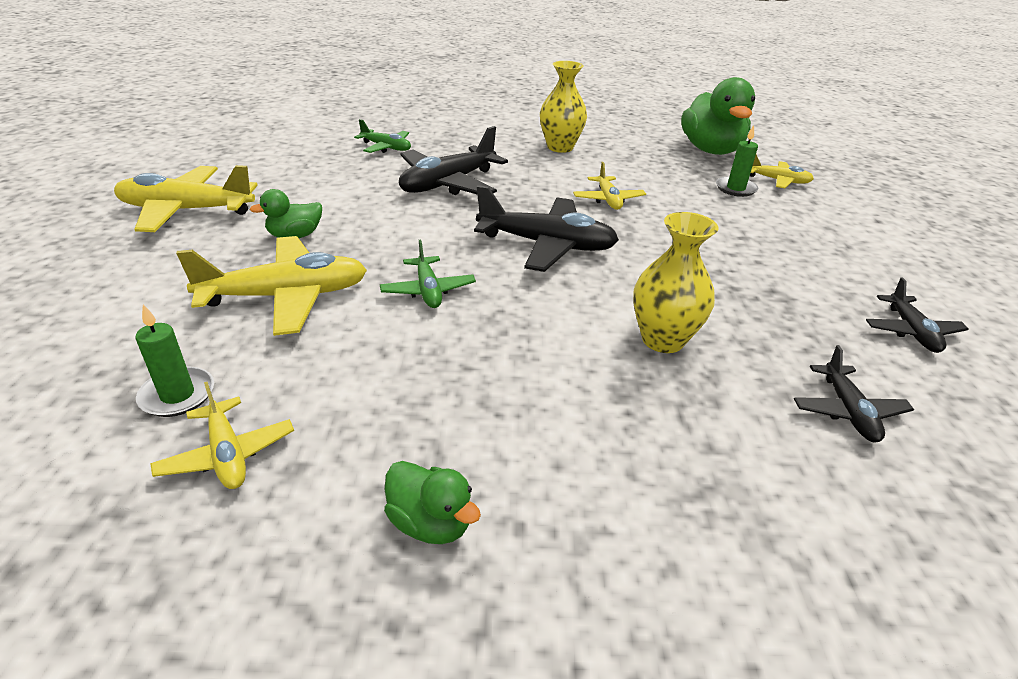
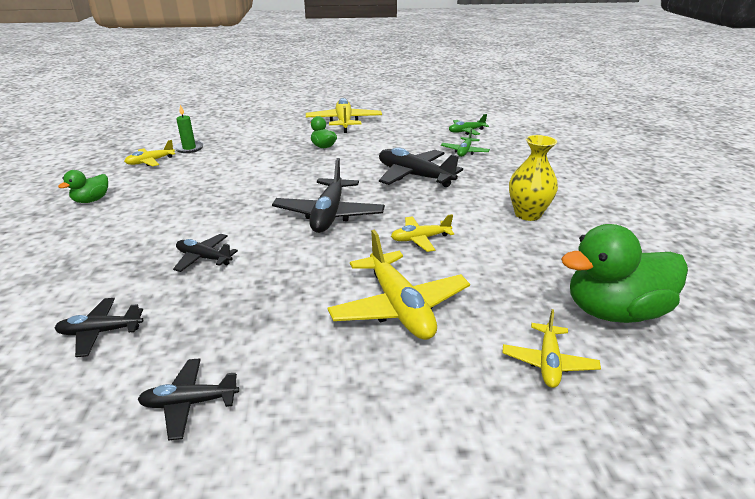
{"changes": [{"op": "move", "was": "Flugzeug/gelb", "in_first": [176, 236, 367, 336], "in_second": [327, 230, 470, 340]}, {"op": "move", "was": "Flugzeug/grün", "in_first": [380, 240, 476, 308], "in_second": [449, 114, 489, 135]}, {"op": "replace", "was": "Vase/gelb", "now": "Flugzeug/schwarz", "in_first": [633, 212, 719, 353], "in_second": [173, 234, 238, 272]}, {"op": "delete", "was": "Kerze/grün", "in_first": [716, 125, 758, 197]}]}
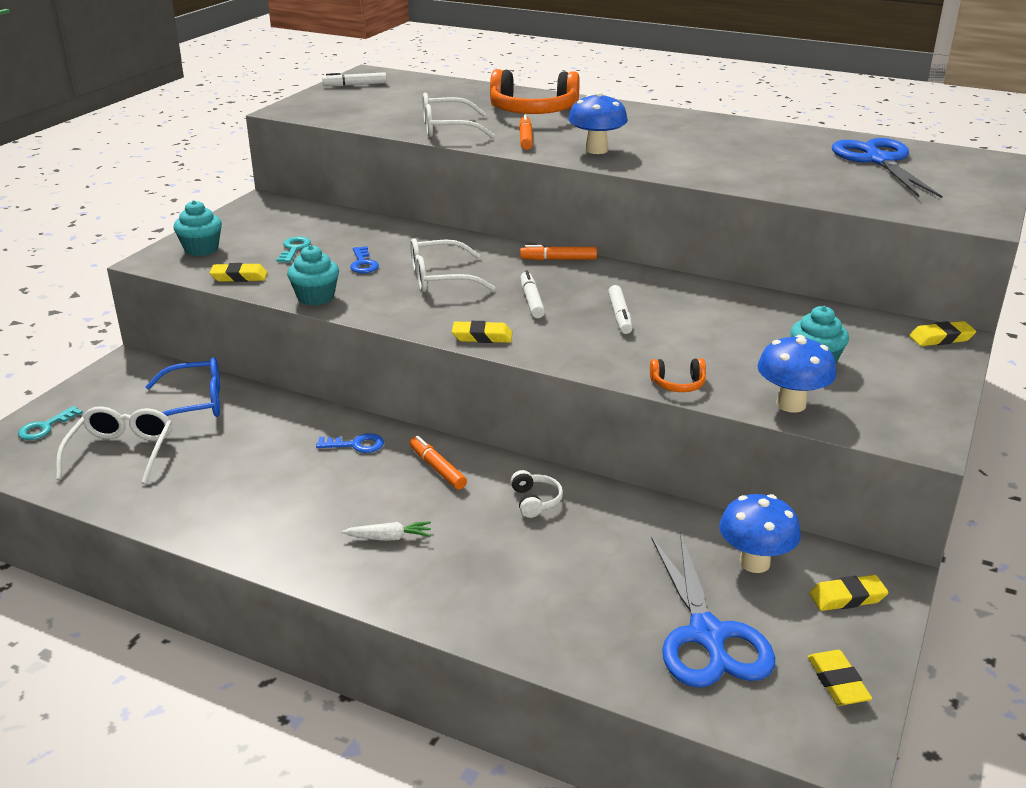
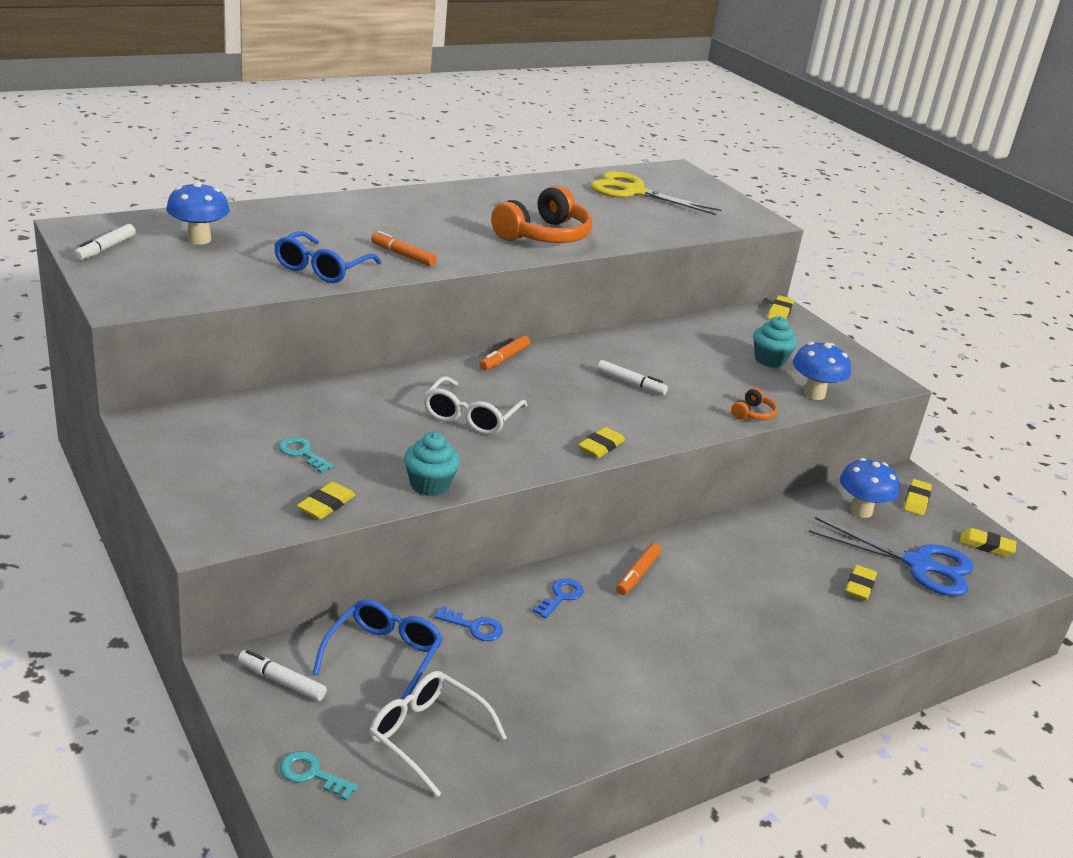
{"changes": [{"op": "rotate", "was": "Schlüssel/türkis", "in_first": [18, 406, 83, 440], "in_second": [280, 751, 358, 801], "clockwise": 135}, {"op": "delete", "was": "Muffin/türkis", "in_first": [173, 200, 222, 256]}, {"op": "delete", "was": "Karotte/weiß", "in_first": [342, 521, 431, 541]}, {"op": "move", "was": "Schlüssel/blau", "in_first": [350, 246, 379, 273], "in_second": [434, 606, 503, 641]}, {"op": "rotate", "was": "Filzstift/orange", "in_first": [410, 436, 467, 490], "in_second": [616, 543, 661, 595], "clockwise": -60}, {"op": "recolor", "was": "Brille/weiß", "now": "Brille/blau", "in_first": [423, 93, 495, 138], "in_second": [274, 231, 381, 283]}, {"op": "move", "was": "Kopfhörer/orange", "in_first": [490, 69, 580, 114], "in_second": [491, 185, 592, 243]}, {"op": "delete", "was": "Kopfhörer/weiß", "in_first": [511, 470, 563, 518]}, {"op": "move", "was": "Filzstift/weiß", "in_first": [520, 270, 545, 318], "in_second": [238, 650, 327, 701]}, {"op": "move", "was": "Pilz/blau", "in_first": [568, 92, 628, 154], "in_second": [166, 182, 230, 245]}, {"op": "recolor", "was": "Schere/blau", "now": "Schere/gelb", "in_first": [832, 138, 943, 198], "in_second": [590, 171, 721, 215]}, {"op": "insert", "now": "Radiergummi/gelb", "in_second": [845, 565, 877, 601]}]}
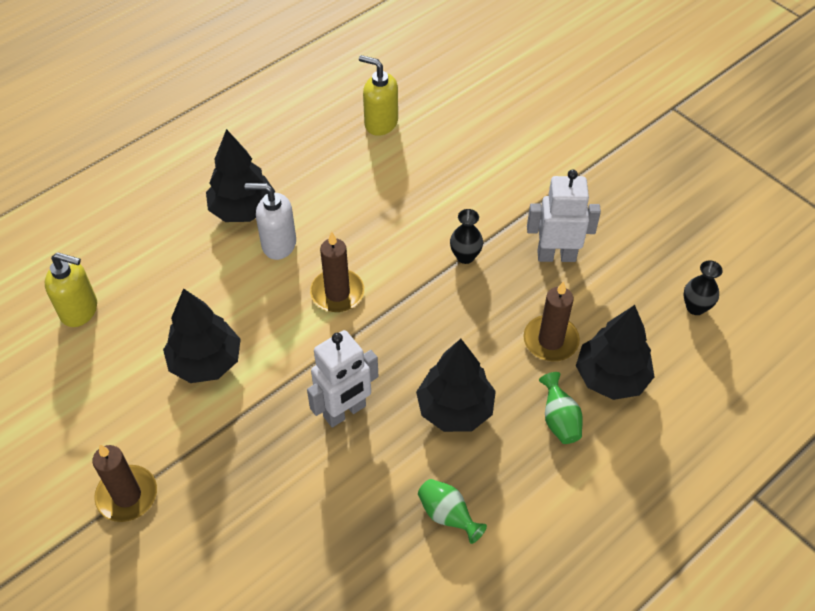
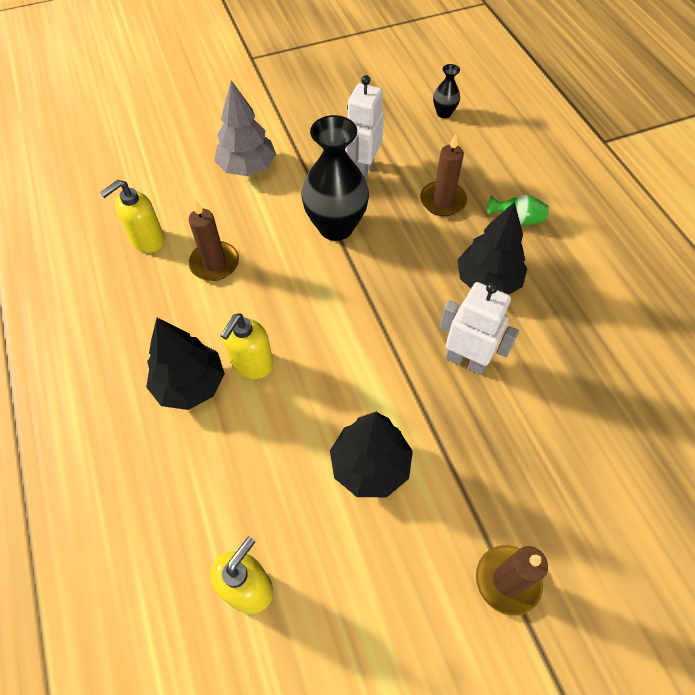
{"changes": [{"op": "recolor", "was": "Seifenspender/weiß", "now": "Seifenspender/gelb", "in_first": [245, 183, 296, 260], "in_second": [220, 313, 274, 379]}, {"op": "rotate", "was": "Roboter/weiß", "in_first": [307, 330, 378, 428], "in_second": [440, 282, 519, 375], "clockwise": -45}, {"op": "move", "was": "Kerze/braun", "in_first": [310, 232, 364, 312], "in_second": [189, 200, 239, 281]}, {"op": "delete", "was": "Vase/grün", "in_first": [418, 479, 487, 544]}, {"op": "resize", "was": "Vase/schwarz", "in_first": [450, 209, 483, 264], "in_second": [302, 115, 369, 241], "ratio": 2.13}, {"op": "delete", "was": "Baum/schwarz", "in_first": [576, 305, 655, 400]}, {"op": "insert", "now": "Baum/grau", "in_second": [214, 80, 276, 176]}]}
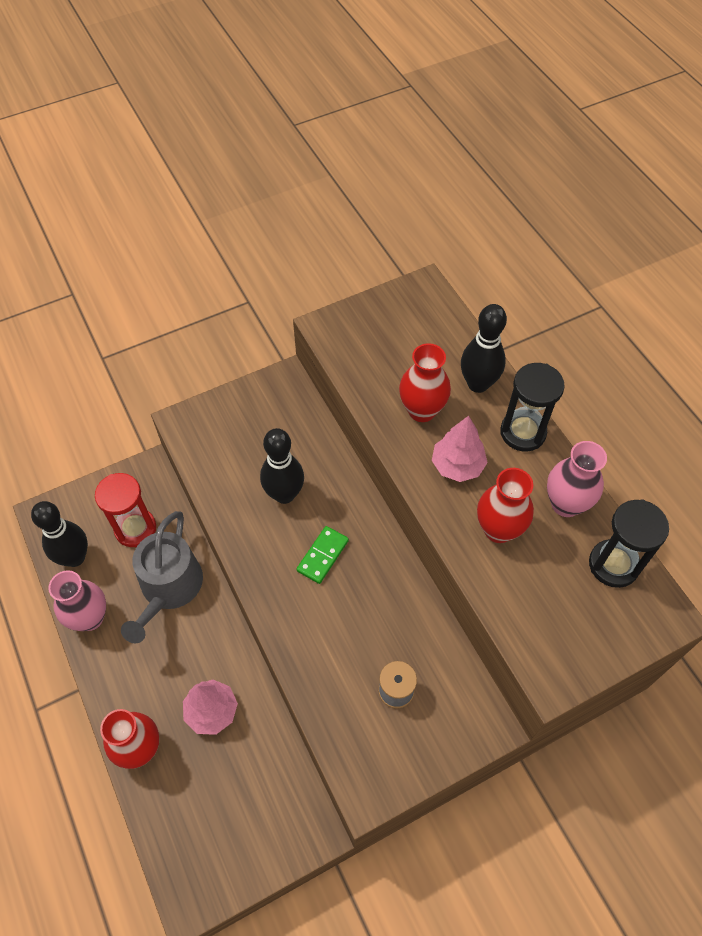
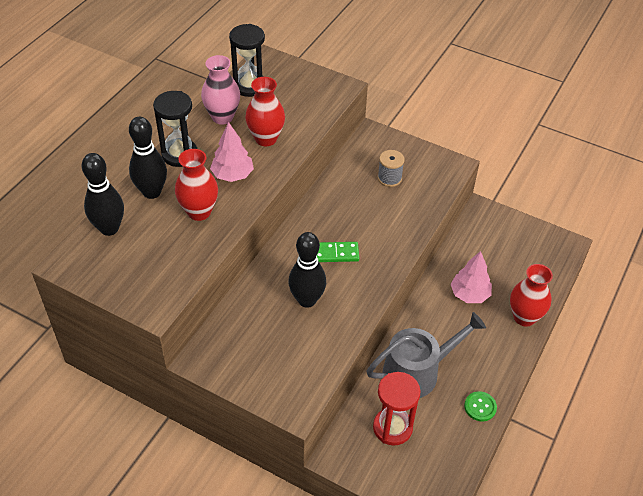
{"changes": [{"op": "move", "was": "Bowlingkegel/schwarz", "in_first": [31, 501, 88, 567], "in_second": [82, 153, 124, 236]}, {"op": "replace", "was": "Vase/rosa", "now": "Knopf/grün", "in_first": [48, 570, 106, 631], "in_second": [464, 391, 497, 421]}]}
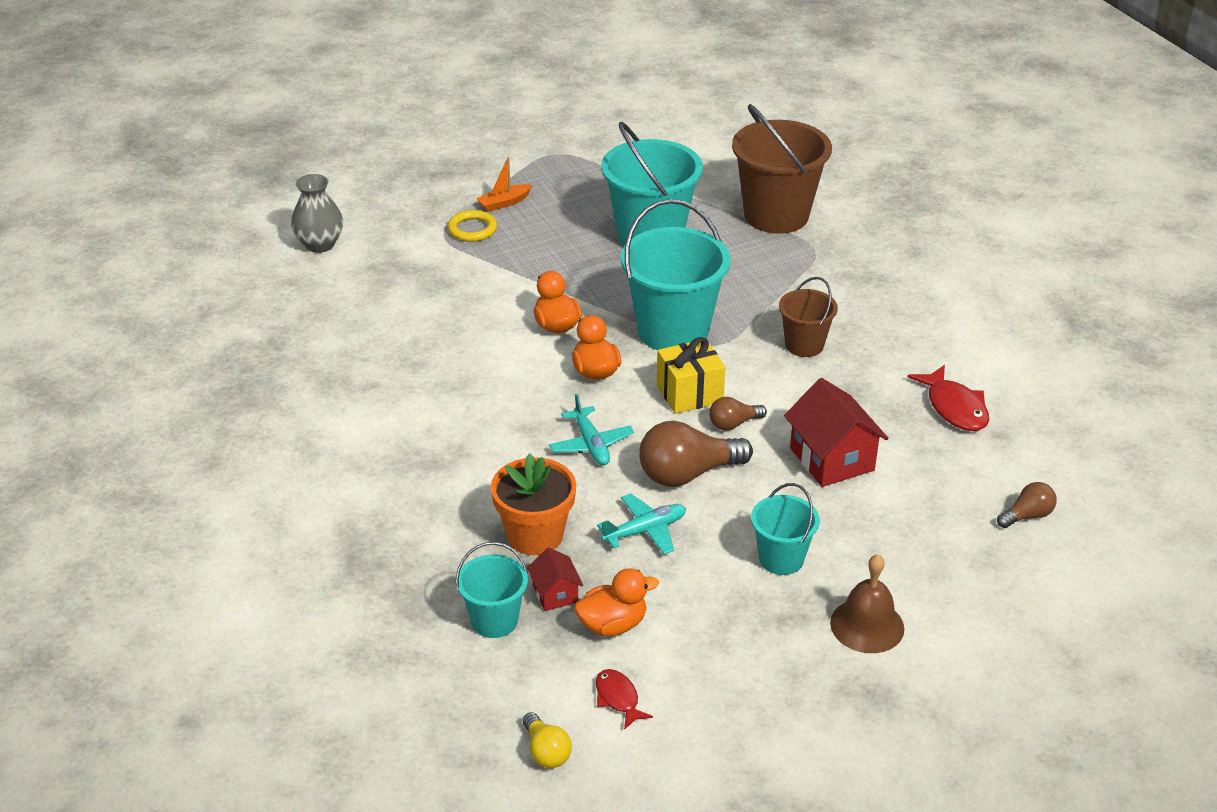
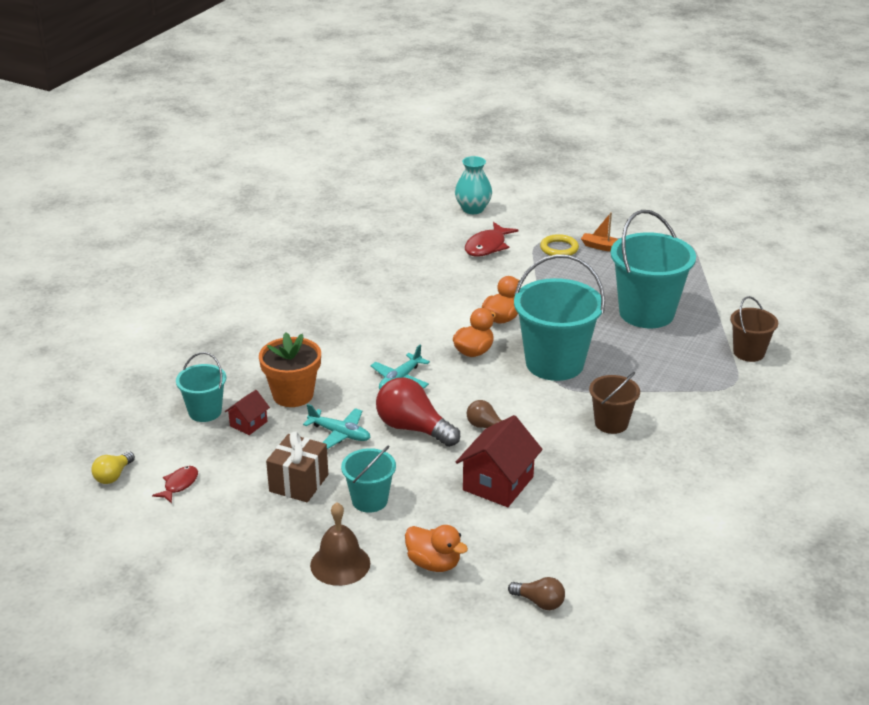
{"changes": [{"op": "recolor", "was": "Vase/grau", "now": "Vase/türkis", "in_first": [291, 174, 343, 253], "in_second": [455, 156, 492, 214]}, {"op": "move", "was": "Ente/orange", "in_first": [574, 568, 659, 636], "in_second": [405, 525, 468, 572]}, {"op": "recolor", "was": "Glühbirne/braun", "now": "Glühbirne/rot", "in_first": [639, 421, 753, 487], "in_second": [376, 377, 460, 447]}, {"op": "delete", "was": "Geschenk/gelb", "in_first": [657, 337, 726, 414]}, {"op": "resize", "was": "Eimer/braun", "in_first": [732, 104, 832, 234], "in_second": [730, 296, 778, 362], "ratio": 0.54}, {"op": "move", "was": "Fisch/rot", "in_first": [907, 365, 989, 431], "in_second": [465, 222, 518, 257]}, {"op": "insert", "now": "Geschenk/braun", "in_second": [266, 431, 328, 502]}]}
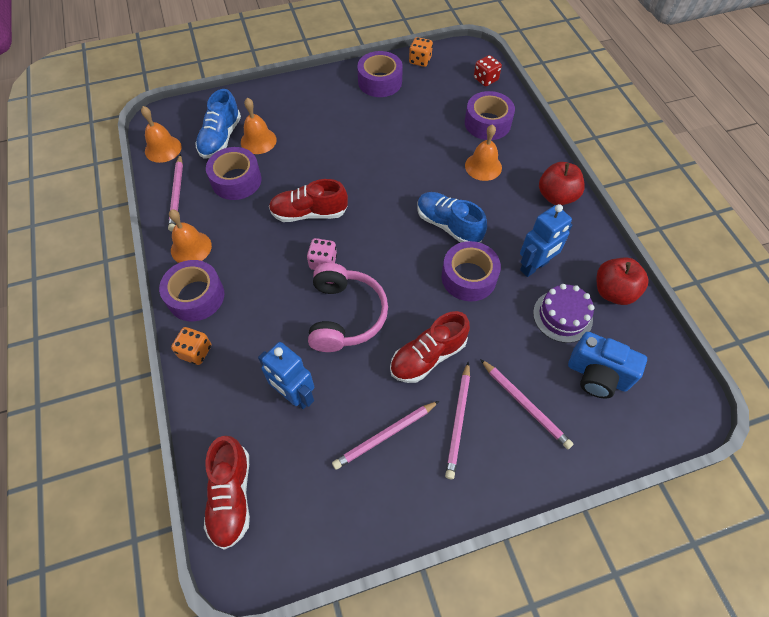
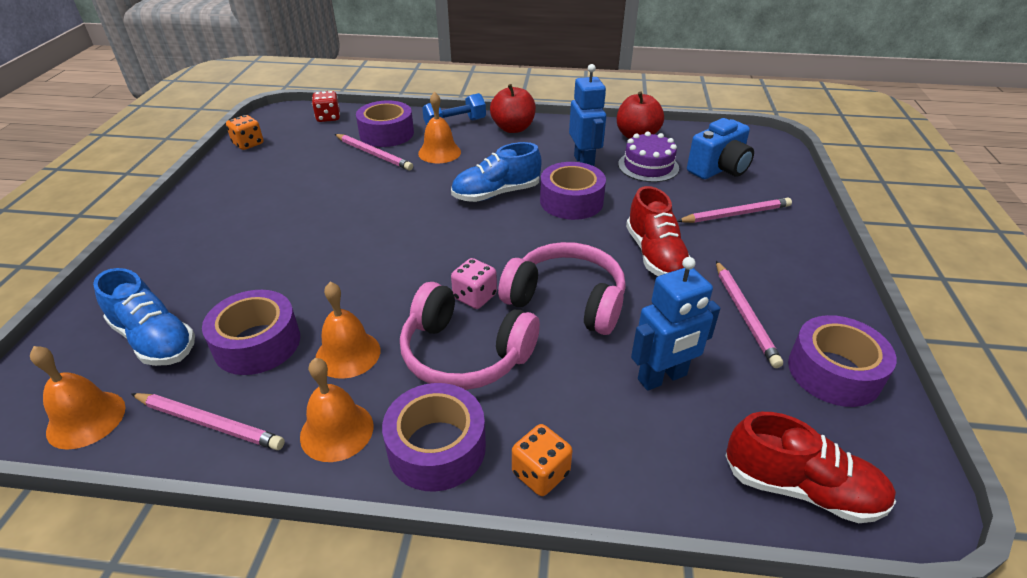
{"changes": [{"op": "move", "was": "Glocke/orange", "in_first": [241, 98, 277, 154], "in_second": [316, 282, 380, 379]}, {"op": "delete", "was": "Schuh/rot", "in_first": [269, 179, 348, 222]}, {"op": "move", "was": "Klebeband/lila", "in_first": [357, 51, 403, 97], "in_second": [788, 315, 897, 407]}, {"op": "move", "was": "Bleistift/rosa", "in_first": [445, 362, 470, 479], "in_second": [335, 134, 413, 170]}, {"op": "insert", "now": "Kopfhörer/rosa", "in_second": [400, 282, 540, 390]}, {"op": "insert", "now": "Hantel/blau", "in_second": [422, 93, 486, 126]}]}
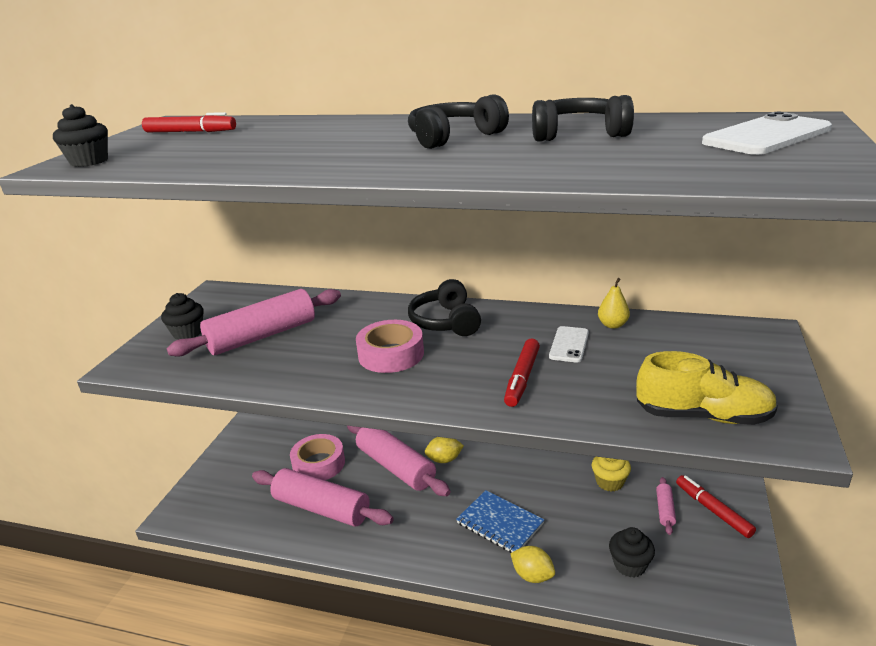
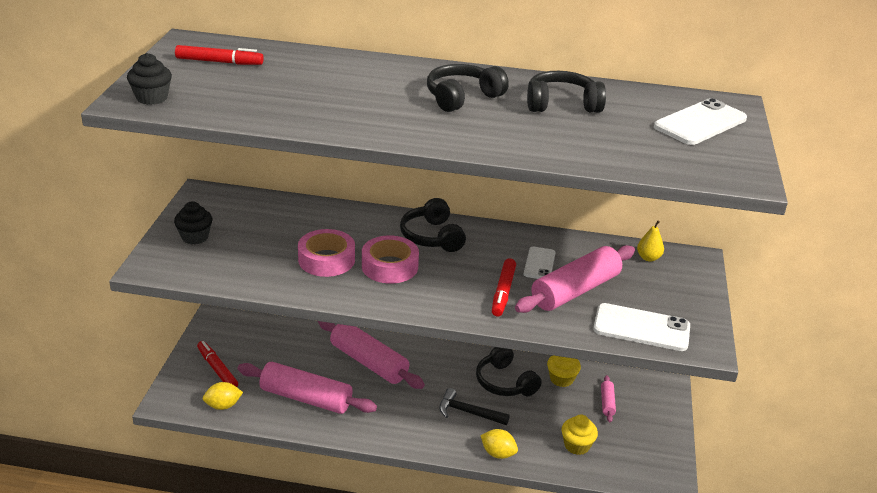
{"changes": [{"op": "move", "was": "Nudelholz/rosa", "in_first": [167, 289, 341, 357], "in_second": [515, 245, 635, 313]}, {"op": "move", "was": "Klebeband/rosa", "in_first": [290, 434, 345, 480], "in_second": [298, 229, 355, 277]}, {"op": "move", "was": "Zitrone/gelb", "in_first": [425, 437, 464, 463], "in_second": [203, 382, 243, 410]}, {"op": "replace", "was": "Notizbuch/blau", "now": "Hammer/schwarz", "in_first": [456, 490, 545, 553], "in_second": [439, 388, 510, 425]}, {"op": "move", "was": "Birne/gelb", "in_first": [598, 278, 630, 329], "in_second": [637, 220, 664, 262]}, {"op": "recolor", "was": "Muffin/schwarz", "now": "Muffin/gelb", "in_first": [609, 527, 655, 577], "in_second": [562, 414, 598, 455]}, {"op": "replace", "was": "Schuh/gelb", "now": "Handy/weiß", "in_first": [636, 351, 778, 425], "in_second": [593, 303, 690, 351]}, {"op": "move", "was": "Filzstift/rot", "in_first": [676, 475, 756, 538], "in_second": [197, 341, 238, 387]}, {"op": "insert", "now": "Kopfhörer/schwarz", "in_second": [476, 347, 542, 396]}]}
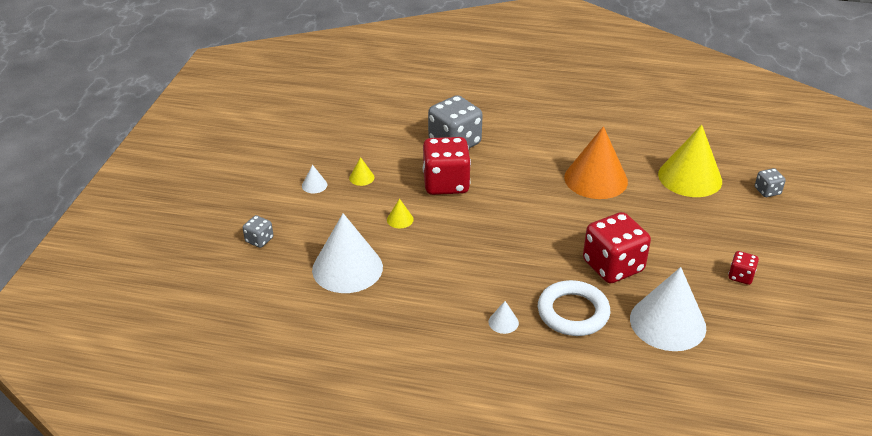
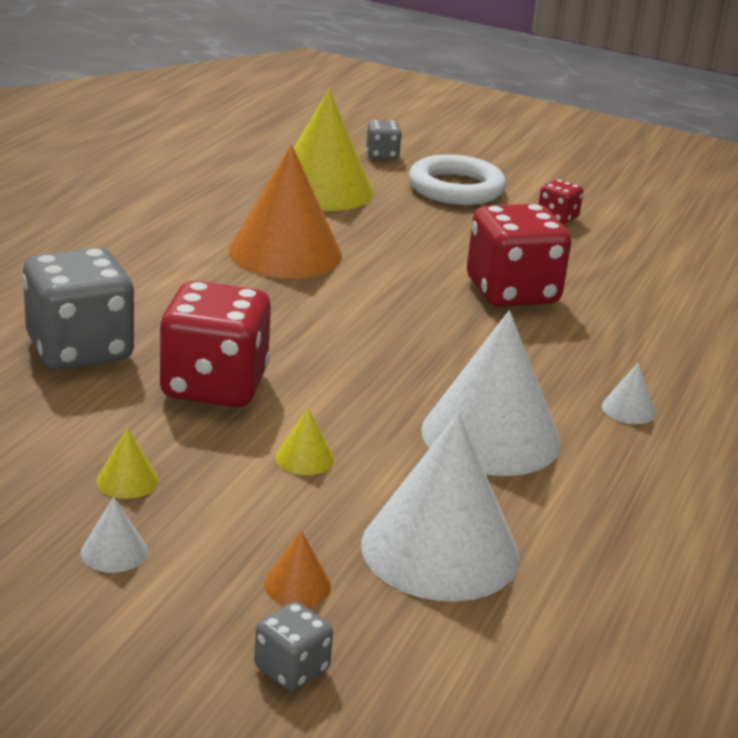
{"changes": [{"op": "move", "was": "Ring/weiß", "in_first": [538, 280, 610, 336], "in_second": [409, 154, 506, 205]}, {"op": "move", "was": "Kegel/weiß", "in_first": [630, 267, 706, 351], "in_second": [421, 310, 561, 476]}, {"op": "insert", "now": "Kegel/orange", "in_second": [264, 530, 331, 607]}]}
